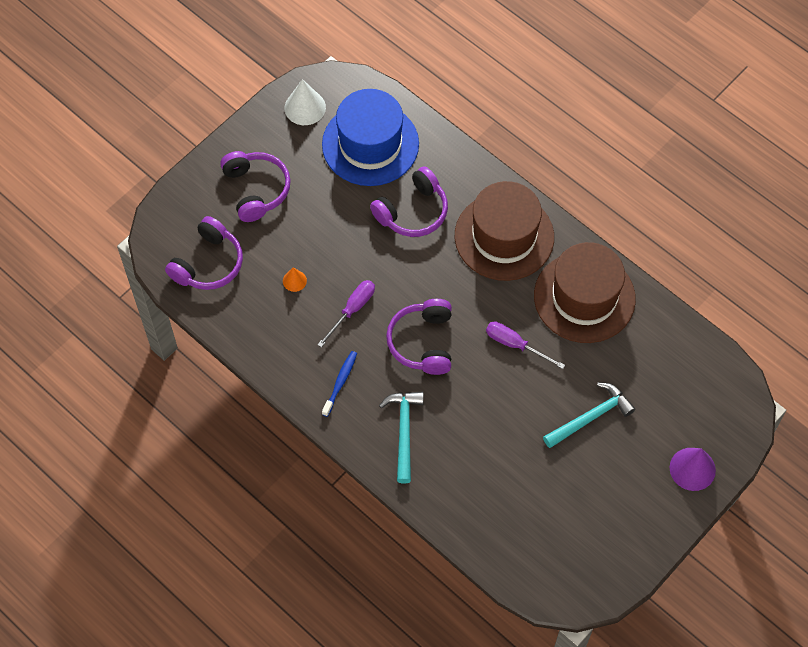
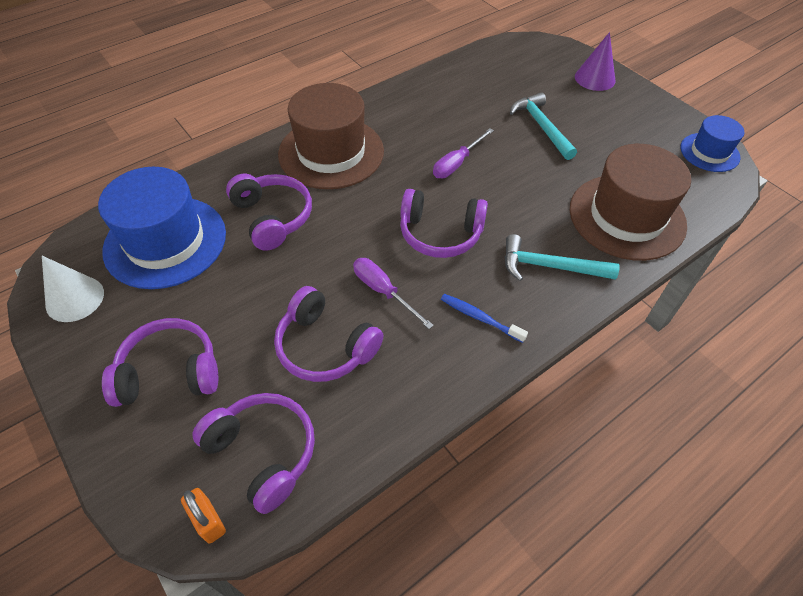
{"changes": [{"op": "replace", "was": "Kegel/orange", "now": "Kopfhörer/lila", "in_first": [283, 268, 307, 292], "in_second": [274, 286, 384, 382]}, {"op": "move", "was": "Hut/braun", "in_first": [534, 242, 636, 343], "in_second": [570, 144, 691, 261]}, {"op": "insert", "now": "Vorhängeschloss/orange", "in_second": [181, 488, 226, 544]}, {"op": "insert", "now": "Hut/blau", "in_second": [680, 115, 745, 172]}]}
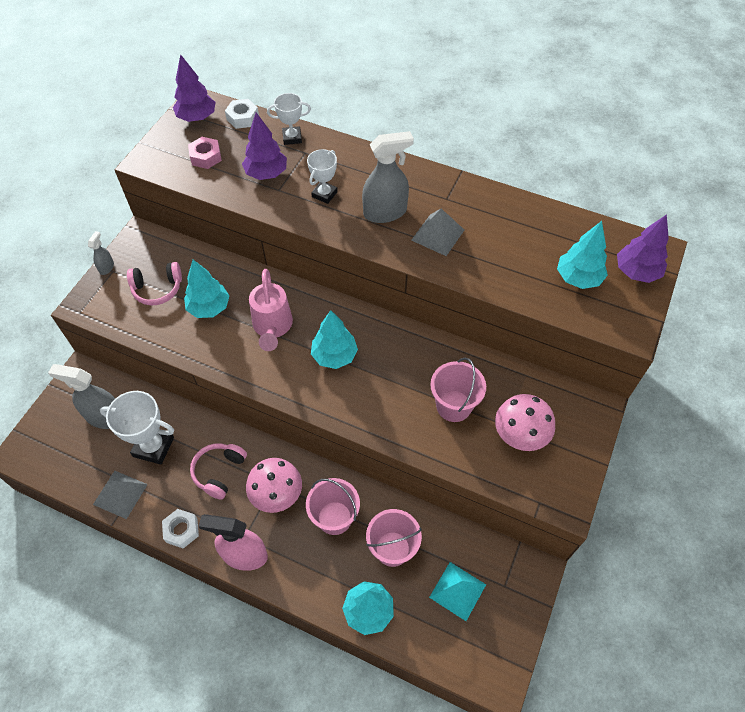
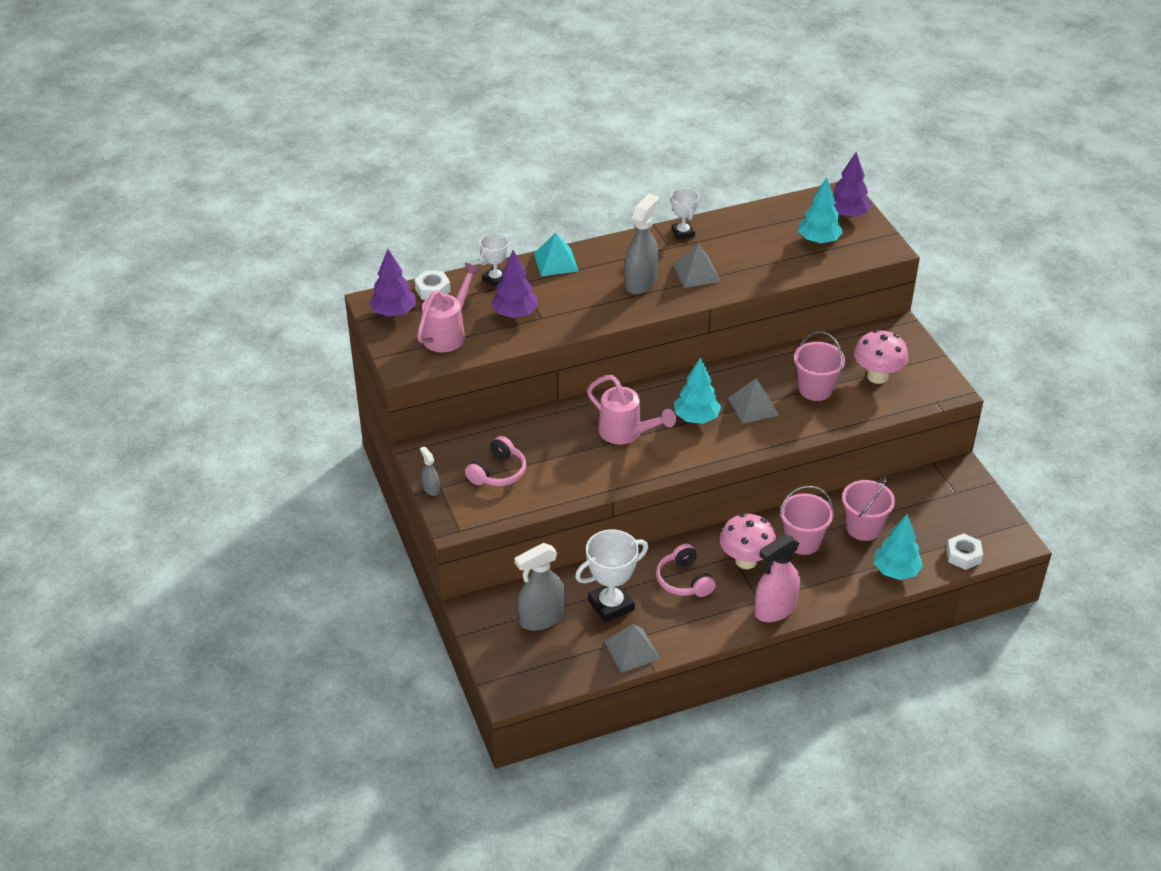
{"changes": [{"op": "move", "was": "Sechskantmutter/weiß", "in_first": [162, 509, 199, 548], "in_second": [946, 533, 983, 570]}, {"op": "delete", "was": "Baum/türkis", "in_first": [184, 260, 230, 318]}, {"op": "replace", "was": "Sechskantmutter/rosa", "now": "Gießkanne/rosa", "in_first": [188, 137, 222, 169], "in_second": [417, 263, 481, 352]}, {"op": "move", "was": "Pokal/weiß", "in_first": [307, 149, 338, 204], "in_second": [671, 188, 699, 240]}, {"op": "move", "was": "Pyramide/türkis", "in_first": [429, 562, 486, 621], "in_second": [534, 233, 578, 276]}, {"op": "insert", "now": "Pyramide/grau", "in_second": [728, 378, 779, 424]}]}
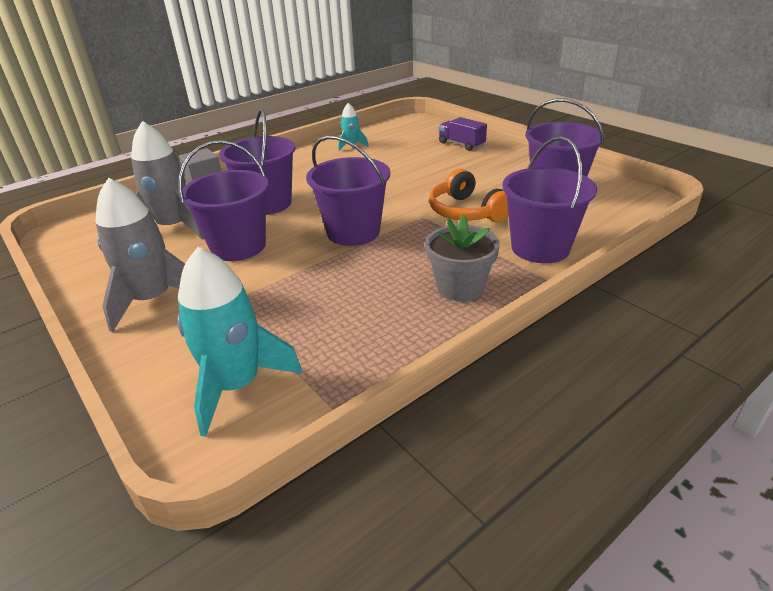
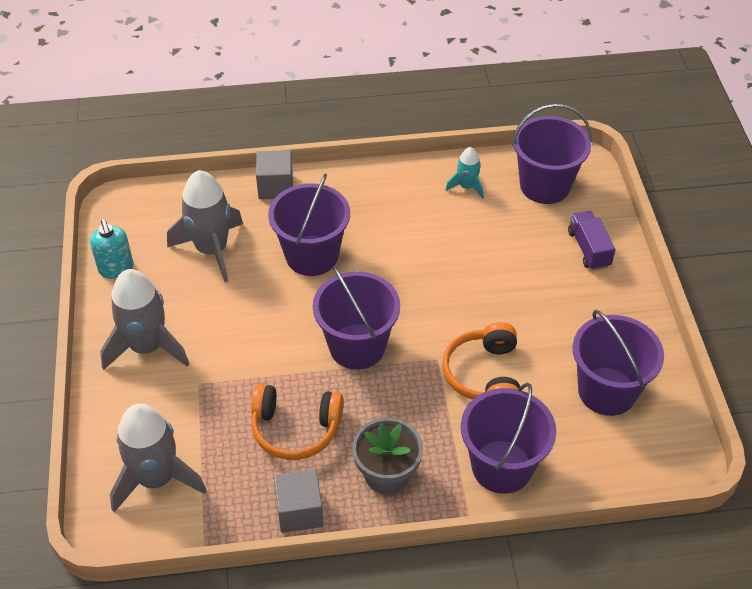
{"changes": [{"op": "recolor", "was": "Rakete/türkis", "now": "Rakete/grau", "in_first": [177, 247, 303, 437], "in_second": [110, 403, 207, 512]}, {"op": "move", "was": "Eimer/lila", "in_first": [178, 140, 269, 261], "in_second": [512, 104, 592, 204]}, {"op": "insert", "now": "Seifenspender/türkis", "in_second": [90, 219, 134, 279]}, {"op": "insert", "now": "Kopfhörer/orange", "in_second": [251, 384, 343, 460]}, {"op": "insert", "now": "Kubus/grau", "in_second": [274, 469, 324, 533]}]}
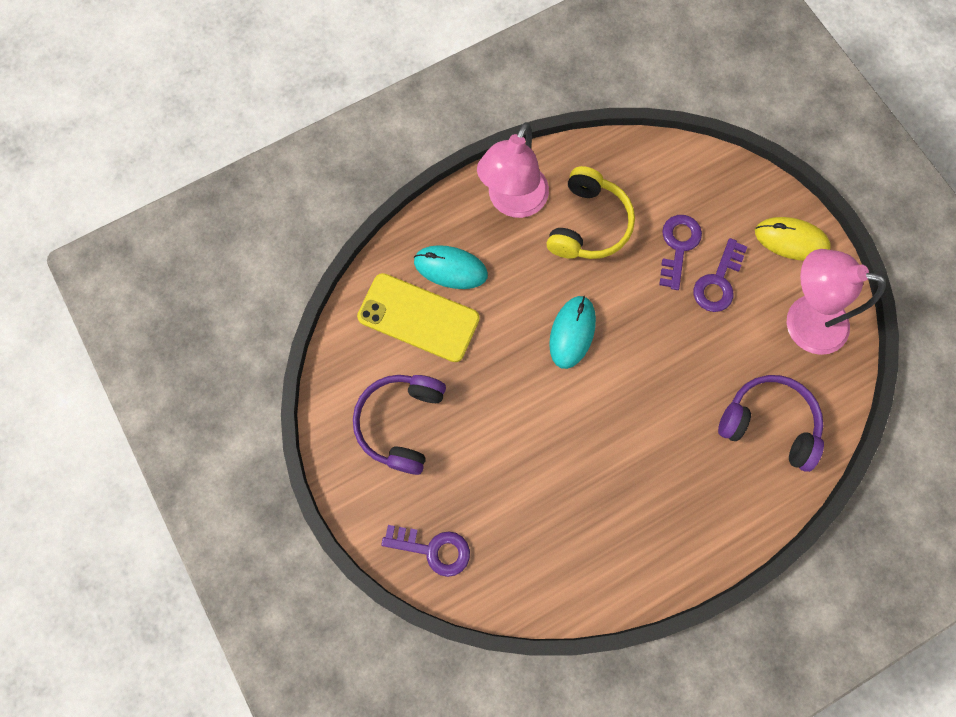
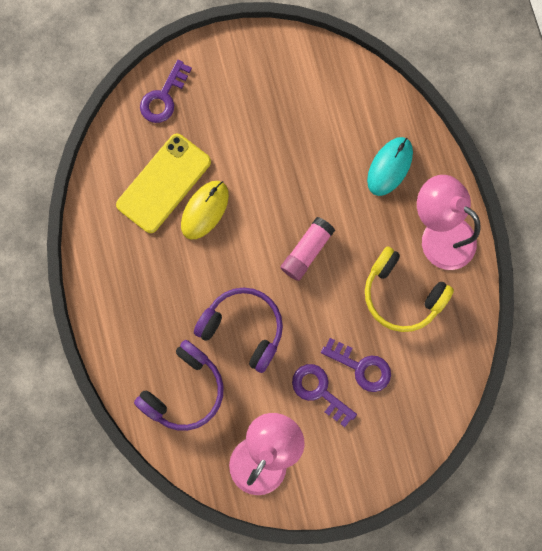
{"changes": [{"op": "move", "was": "Kopfhörer/lila", "in_first": [353, 375, 446, 475], "in_second": [194, 287, 283, 373]}, {"op": "move", "was": "Handy/gelb", "in_first": [357, 273, 480, 362], "in_second": [116, 134, 211, 233]}, {"op": "replace", "was": "Computermaus/türkis", "now": "Klebestift/rosa", "in_first": [549, 296, 596, 369], "in_second": [280, 217, 335, 281]}, {"op": "move", "was": "Computermaus/gelb", "in_first": [755, 217, 831, 261], "in_second": [181, 181, 229, 240]}]}
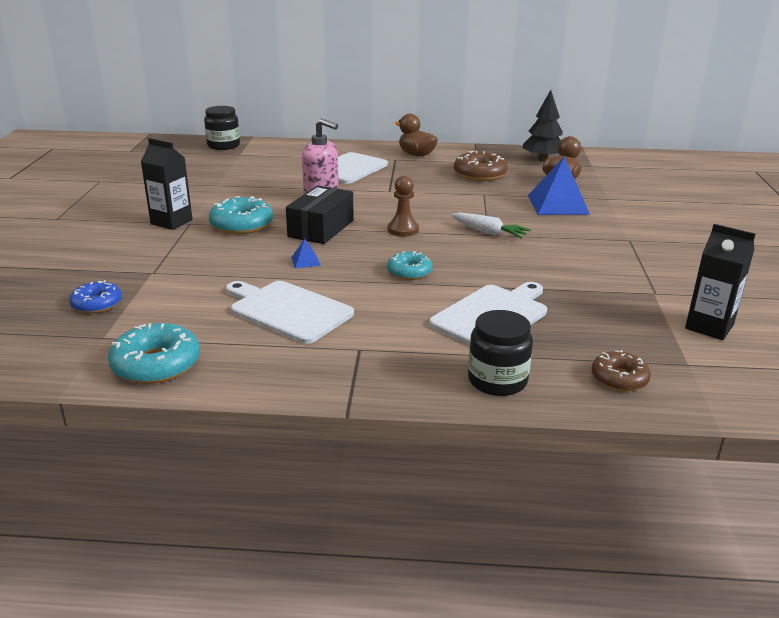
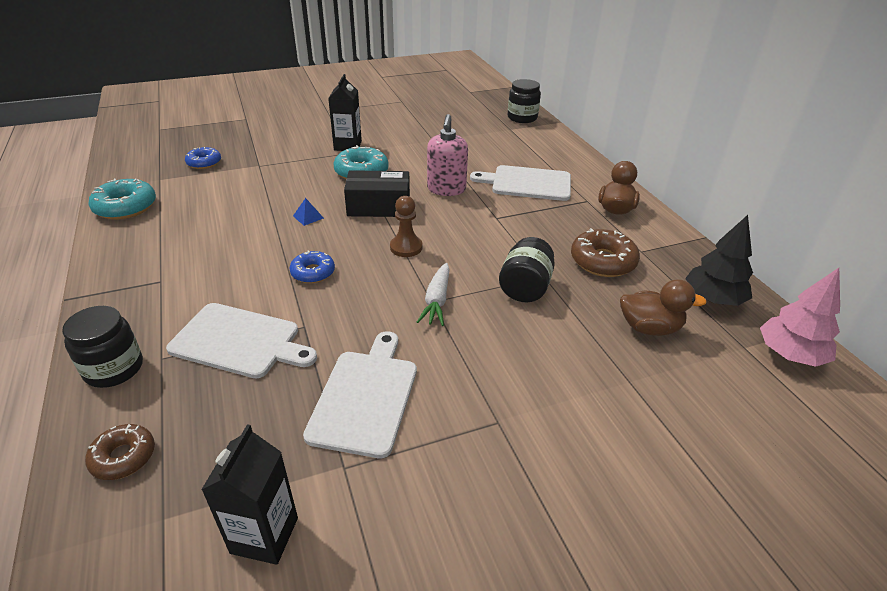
{"changes": [{"op": "move", "was": "Schneidebrett/weiß", "in_first": [226, 281, 354, 344], "in_second": [303, 331, 417, 458]}, {"op": "recolor", "was": "Donut/türkis", "now": "Donut/blau", "in_first": [387, 251, 432, 280], "in_second": [289, 250, 335, 283]}, {"op": "delete", "was": "Pyramide/blau", "in_first": [528, 157, 590, 215]}, {"op": "insert", "now": "Einmachglas/schwarz", "in_second": [499, 237, 555, 302]}, {"op": "insert", "now": "Baum/rosa", "in_second": [760, 268, 840, 367]}]}
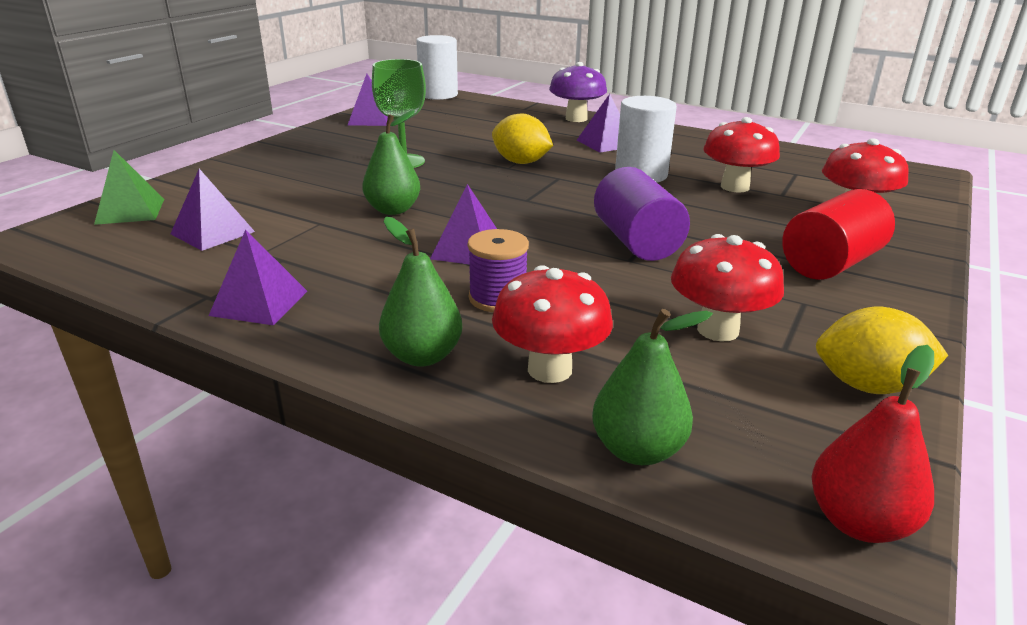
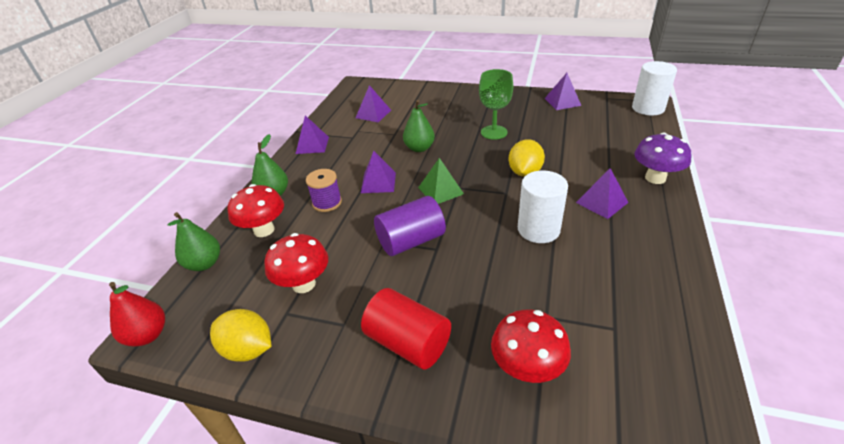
{"changes": [{"op": "move", "was": "Pyramide/grün", "in_first": [94, 150, 164, 225], "in_second": [418, 158, 464, 204]}, {"op": "delete", "was": "Pilz/rot", "in_first": [703, 117, 780, 193]}, {"op": "rotate", "was": "Zitrone/gelb", "in_first": [816, 307, 948, 394], "in_second": [210, 309, 271, 362], "clockwise": -60}]}
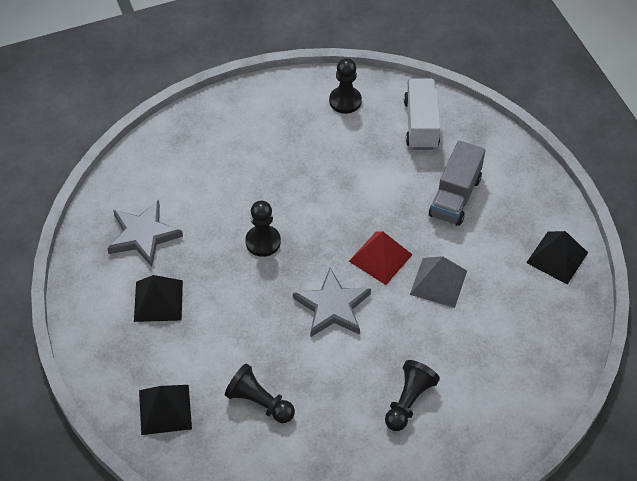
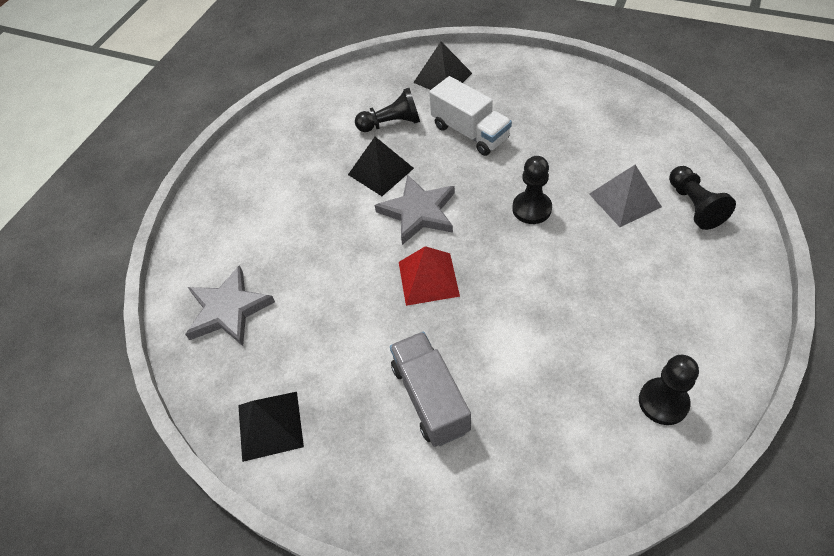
{"changes": [{"op": "move", "was": "Stern/grau", "in_first": [107, 200, 183, 267], "in_second": [185, 265, 275, 346]}, {"op": "move", "was": "Pyramide/schwarz", "in_first": [134, 275, 183, 322], "in_second": [348, 137, 414, 196]}, {"op": "move", "was": "Bauer/schwarz", "in_first": [385, 360, 440, 431], "in_second": [669, 166, 736, 230]}, {"op": "move", "was": "Lastwagen/weiß", "in_first": [404, 79, 440, 150], "in_second": [429, 76, 512, 156]}, {"op": "move", "was": "Pyramide/grau", "in_first": [410, 256, 467, 308], "in_second": [589, 165, 662, 227]}]}
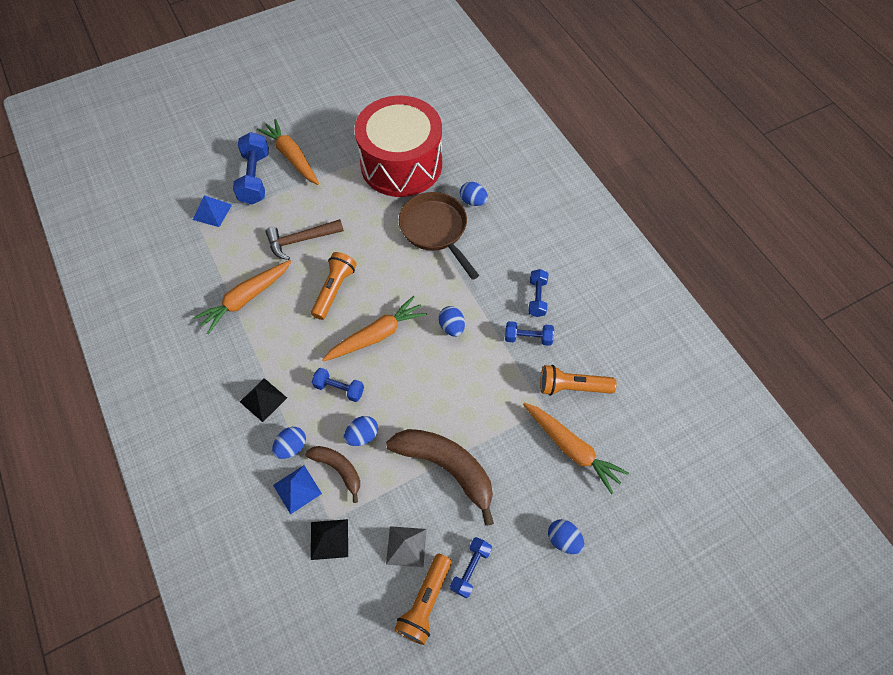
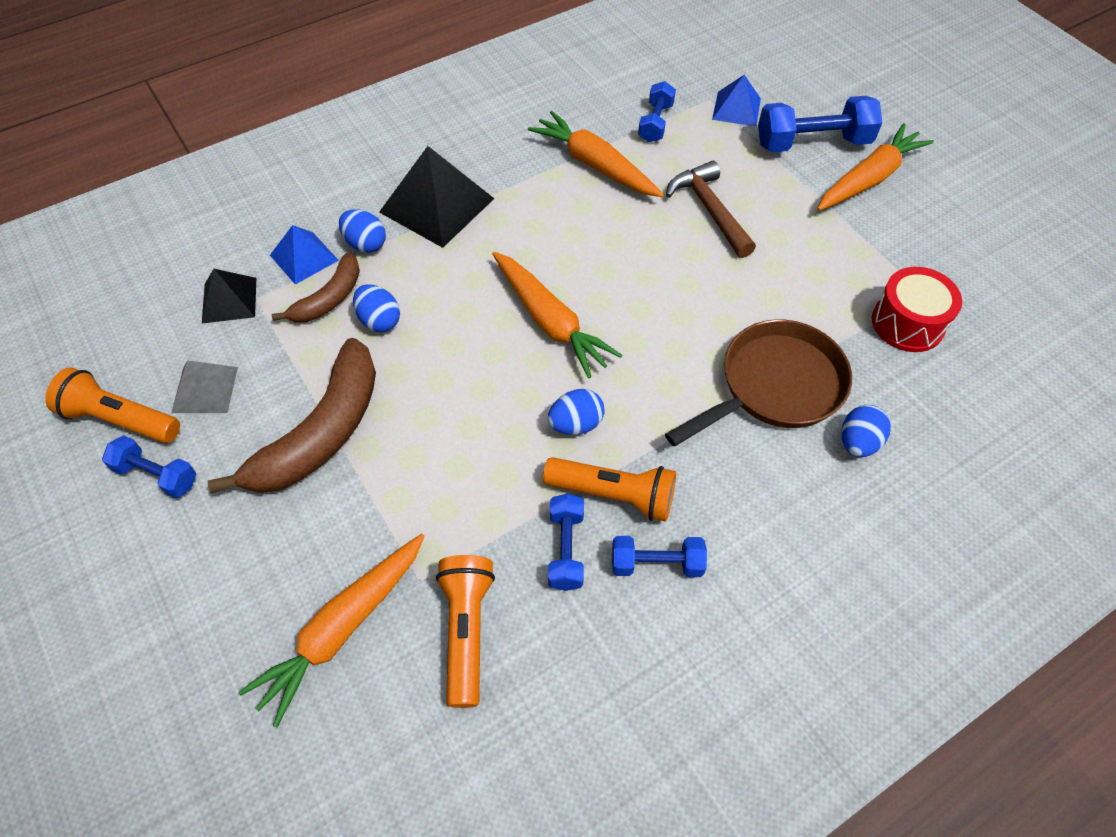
{"changes": [{"op": "resize", "was": "Pyramide/schwarz", "in_first": [240, 378, 287, 422], "in_second": [379, 146, 494, 248], "ratio": 1.72}, {"op": "move", "was": "Taschenlampe/orange", "in_first": [311, 252, 357, 320], "in_second": [543, 457, 676, 522]}, {"op": "move", "was": "Hantel/blau", "in_first": [312, 368, 364, 402], "in_second": [638, 81, 676, 142]}, {"op": "resize", "was": "Trommel/rot", "in_first": [355, 96, 442, 197], "in_second": [872, 267, 962, 352], "ratio": 0.47}, {"op": "delete", "was": "Ei/blau", "in_first": [548, 519, 584, 554]}]}
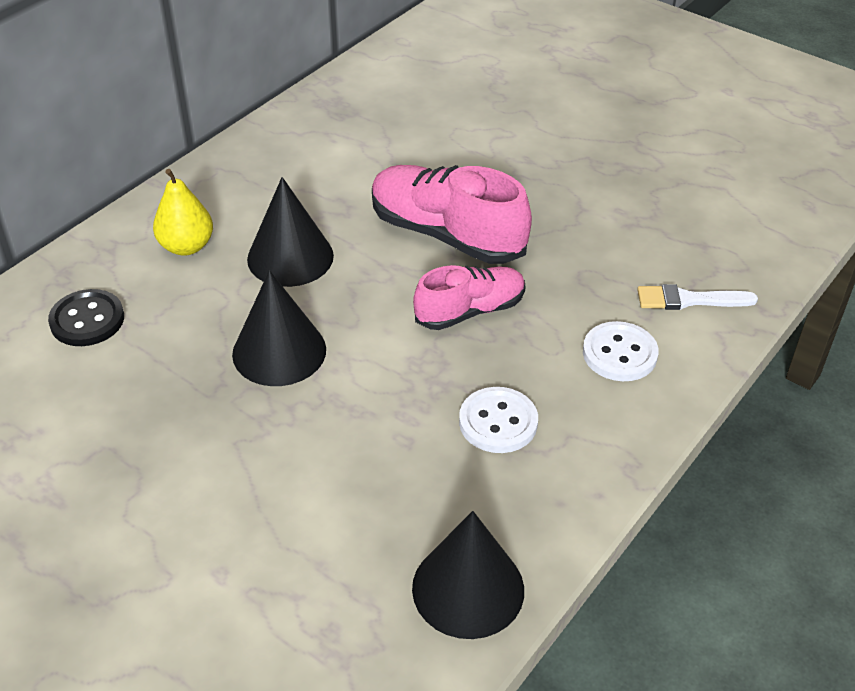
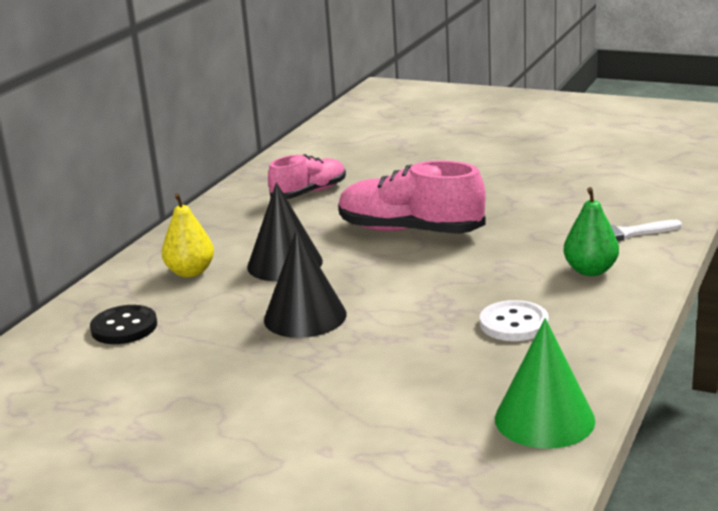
{"changes": [{"op": "recolor", "was": "Kegel/schwarz", "now": "Kegel/grün", "in_first": [412, 511, 524, 639], "in_second": [495, 318, 595, 449]}, {"op": "move", "was": "Schuh/rosa", "in_first": [413, 265, 526, 330], "in_second": [268, 154, 346, 199]}, {"op": "replace", "was": "Knopf/weiß", "now": "Birne/grün", "in_first": [583, 321, 659, 381], "in_second": [563, 187, 619, 276]}]}
